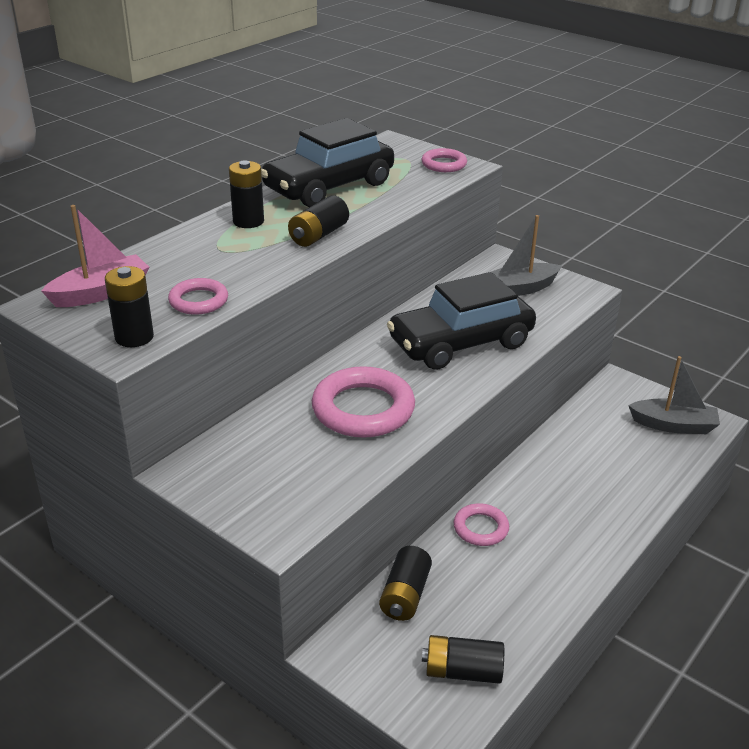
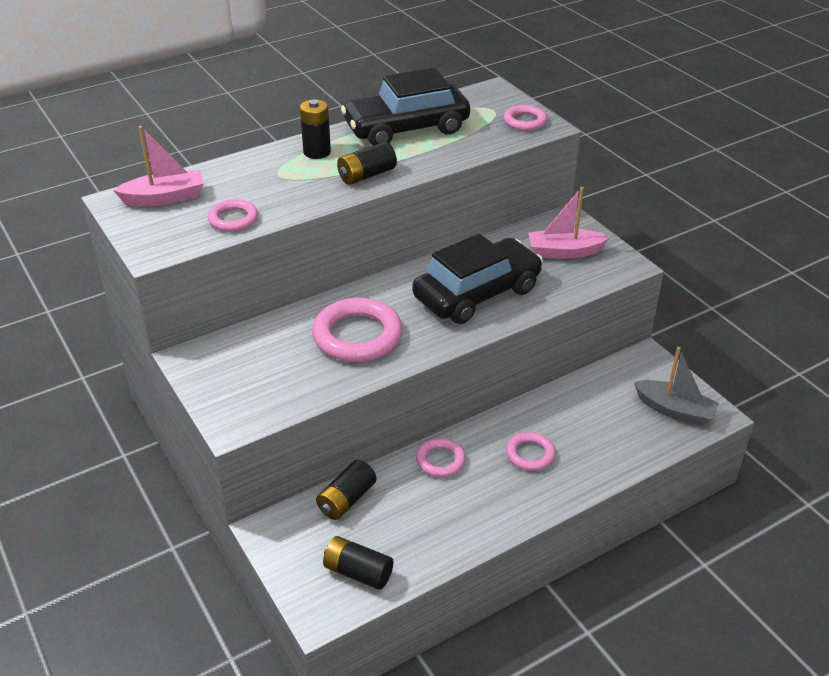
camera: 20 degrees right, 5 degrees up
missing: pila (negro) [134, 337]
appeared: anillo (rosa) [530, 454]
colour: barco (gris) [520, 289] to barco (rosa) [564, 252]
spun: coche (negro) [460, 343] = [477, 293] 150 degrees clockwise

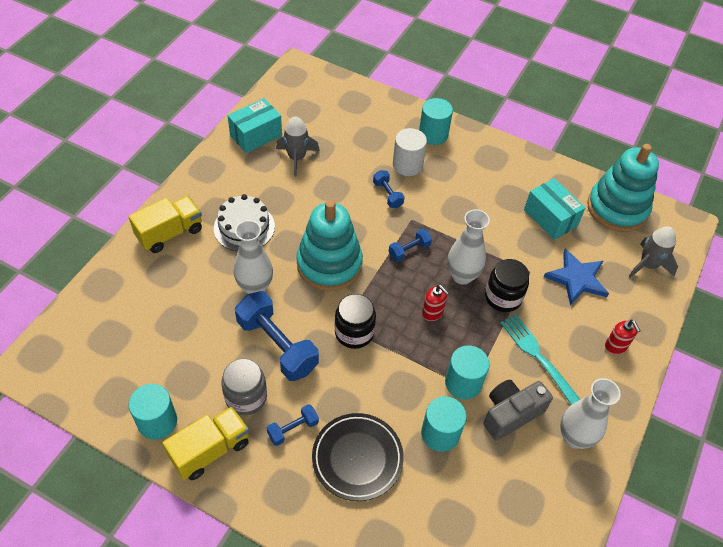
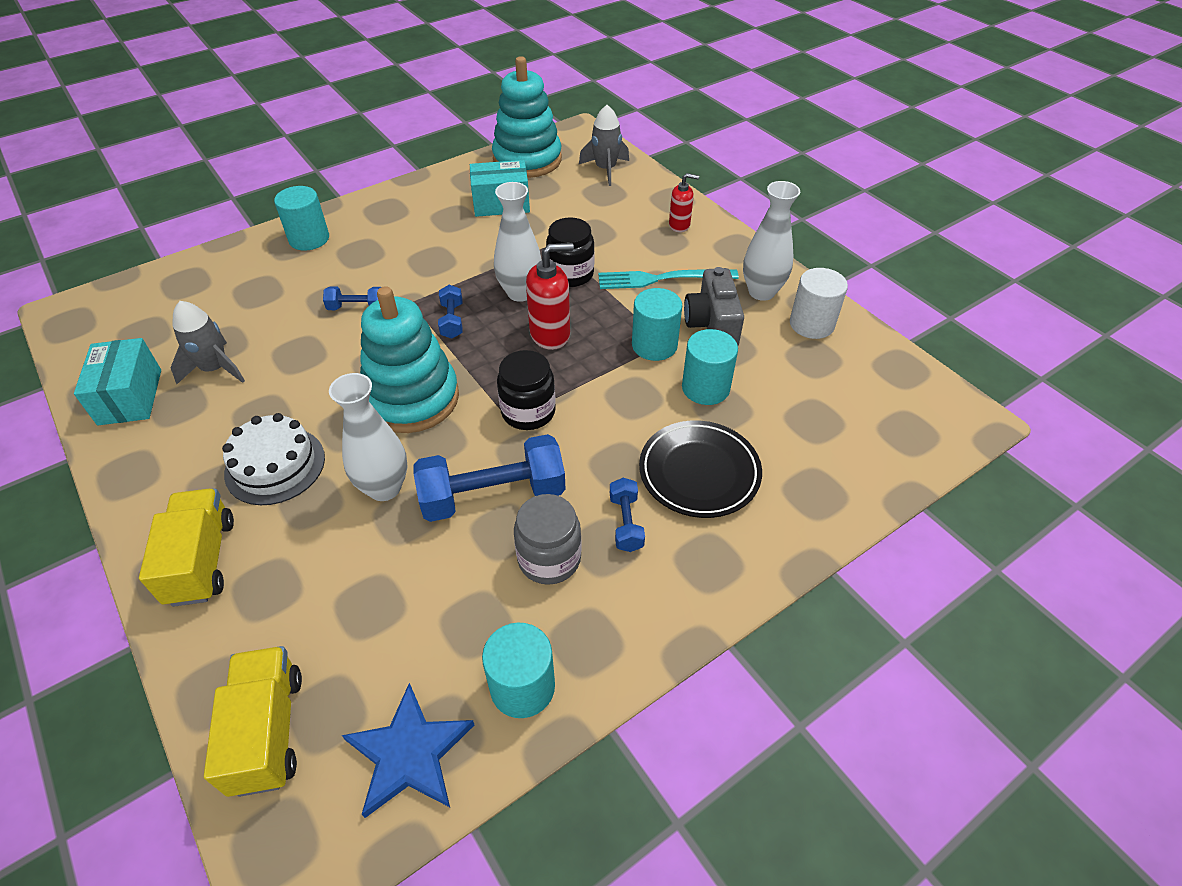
camera: 60 degrees left, 5 degrees down
relocated: camión (amarillo) [210, 450] to [267, 731]; estrella (azul) [577, 279] to [409, 753]; cilindro (blanco) [407, 165] to [811, 324]
size: dispensador de jabón (rojo) [432, 313] = [550, 334] x1.61

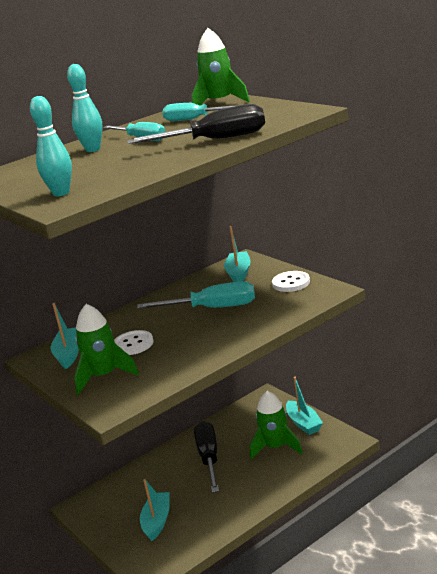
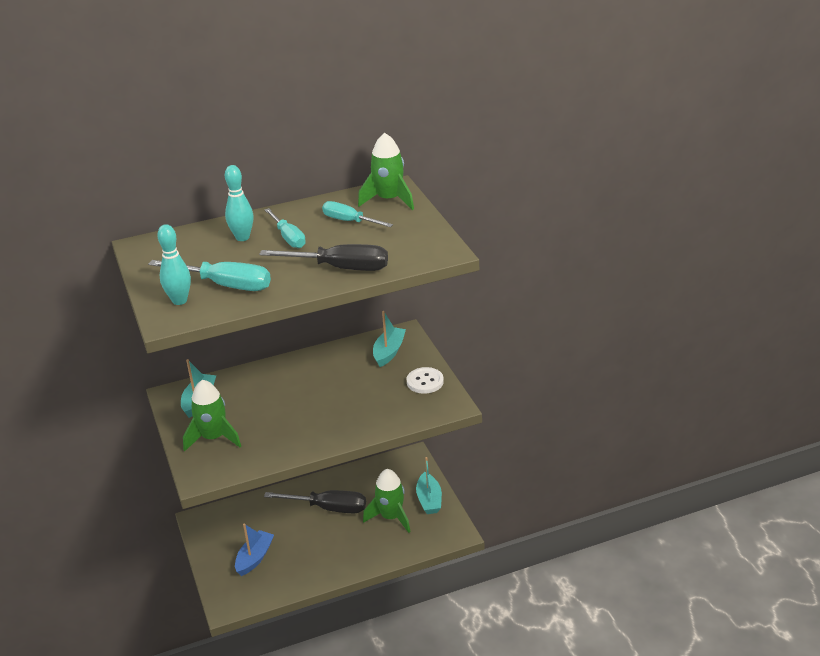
camera: 15 degrees right, 10 degrees up
missing: botón (blanco) [133, 344]
relocated: destornillador (turquesa) [213, 308] to [225, 285]
colour: barco (turquesa) [157, 521] to barco (azul) [254, 558]
spun: destornillador (negro) [209, 458] = [328, 508] 90 degrees clockwise

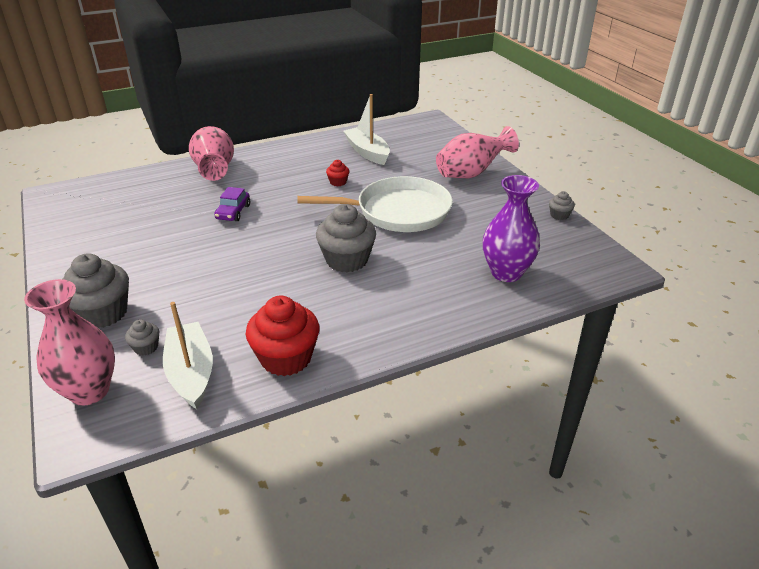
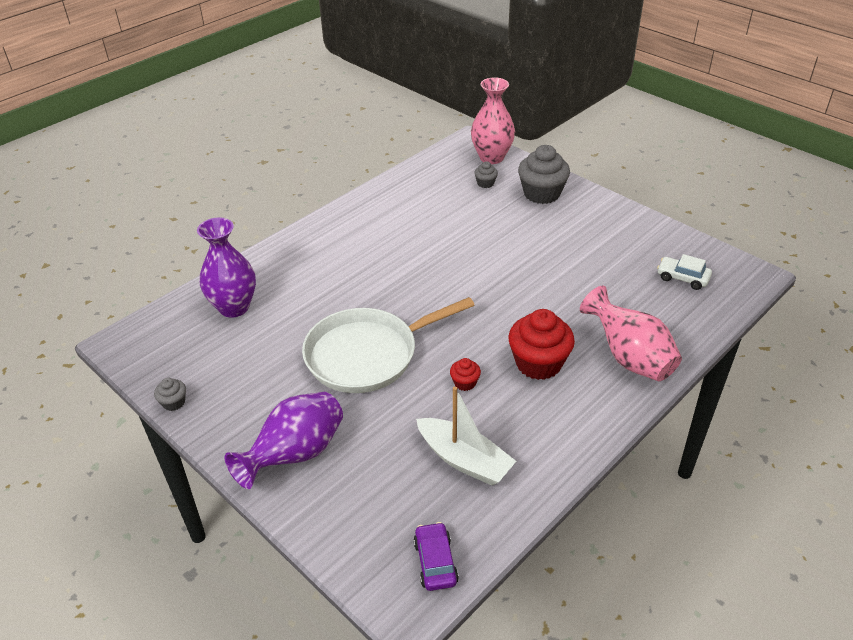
camera: 160 degrees right, 5 degrees up
missing: barco (blanco) [191, 373]; magdalena (gris) [347, 260]
appeared: coche (blanco) [682, 278]
relocated: coche (morado) [233, 212] to [435, 562]; magdalena (rojo) [286, 358] to [538, 363]
colour: florero (rosa) [471, 173] to florero (morado) [295, 455]

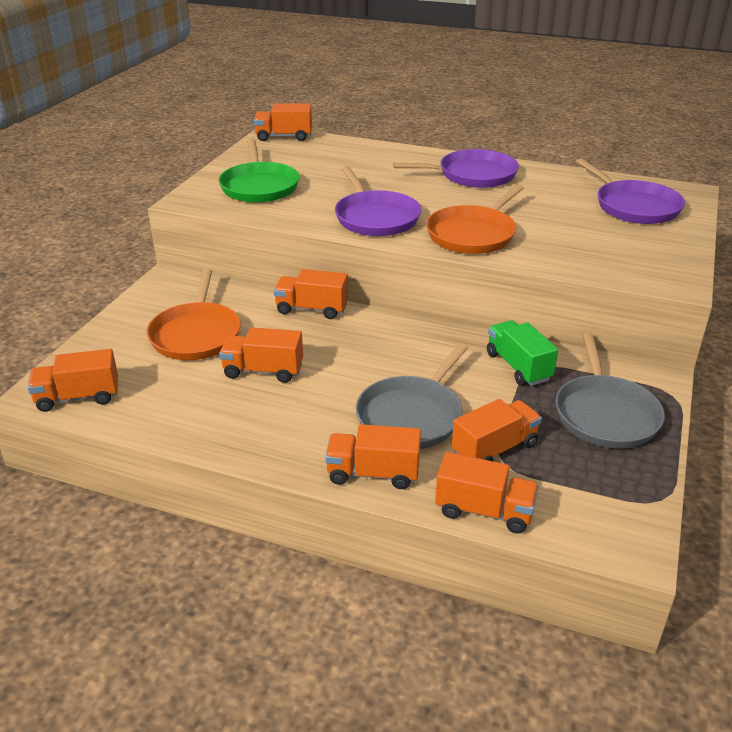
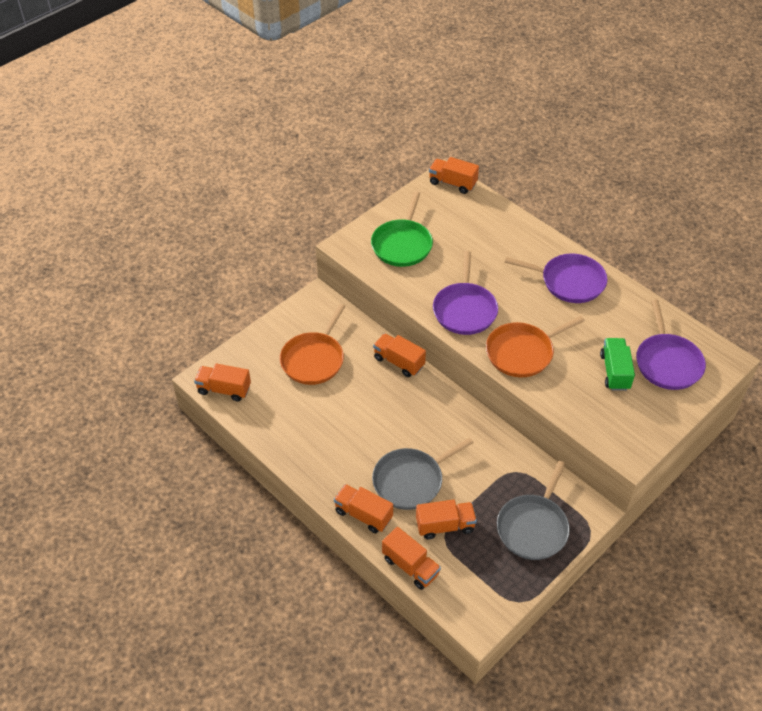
camera: 25 degrees right, 15 degrees up
missing: camión (naranja) [263, 371]
relocated: camión (verde) [518, 367] to [615, 372]

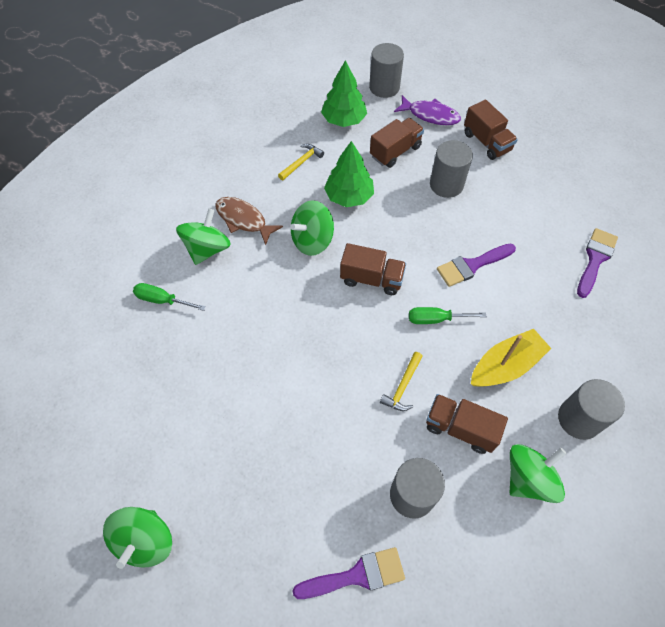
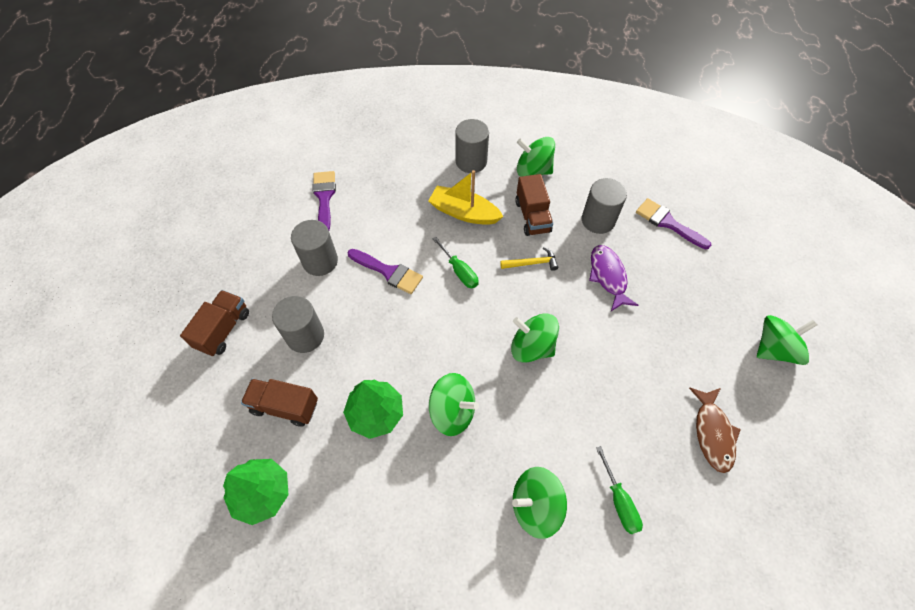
camera: 125 degrees left, 0 degrees up
missing: martillo (amarillo) [301, 162]; camión (marrón) [371, 279]
appeared: peonza (verde) [531, 347]
relocated: cilindro (gris) [384, 87] to [320, 261]; pez (morado) [430, 115] to [608, 276]; pez (marrón) [243, 220] to [712, 433]
spun: pincel (morado) [595, 259] = [324, 198] 90 degrees clockwise

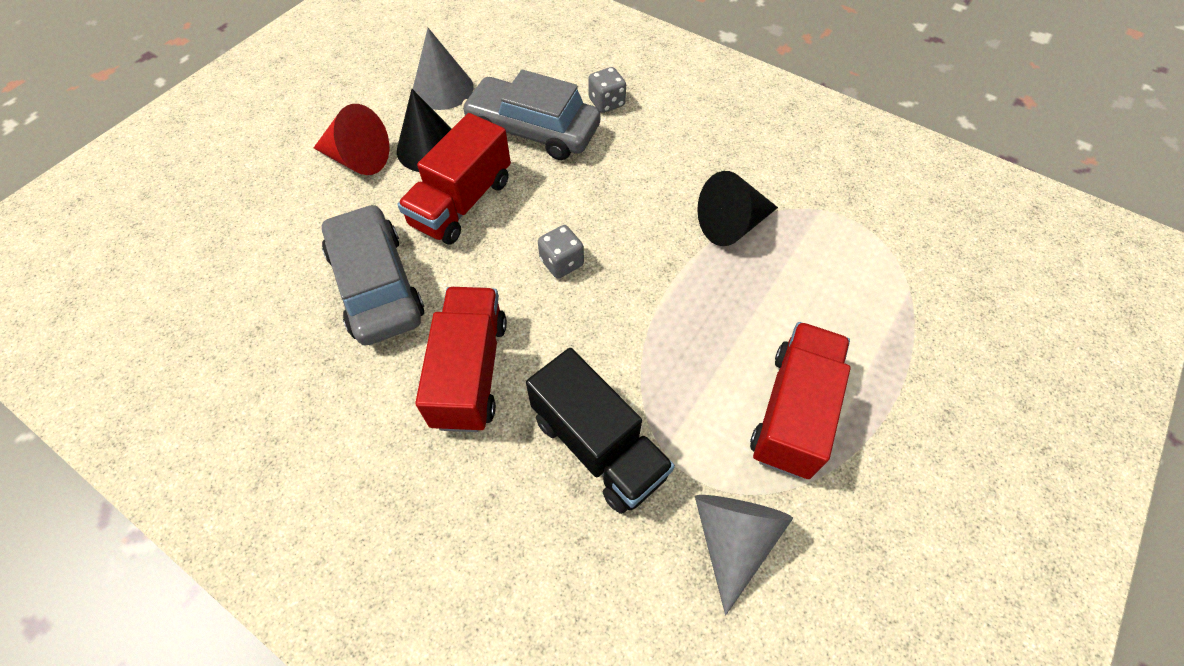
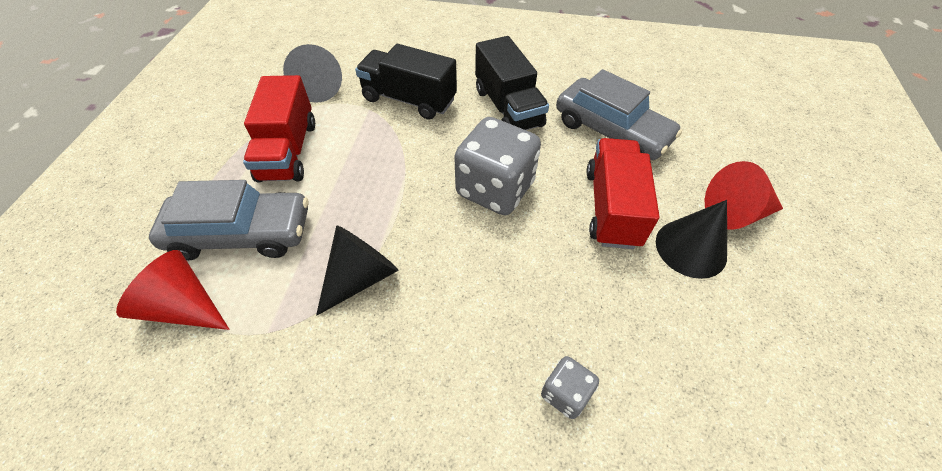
camera: 155 degrees right, 5 degrees down
missing: cono (gris) [443, 89]
appeared: cono (rojo) [184, 306]
relocated: coche (gris) [533, 130] to [241, 233]
colour: camión (rojo) [470, 372] to camión (negro) [508, 107]
size: dado (gris) [561, 262] = [495, 189] x2.08

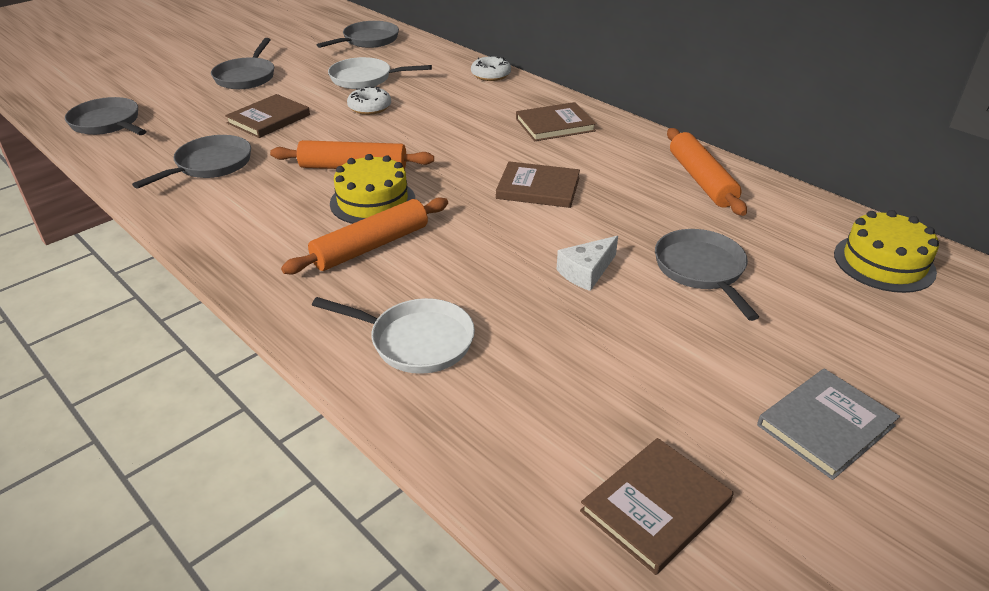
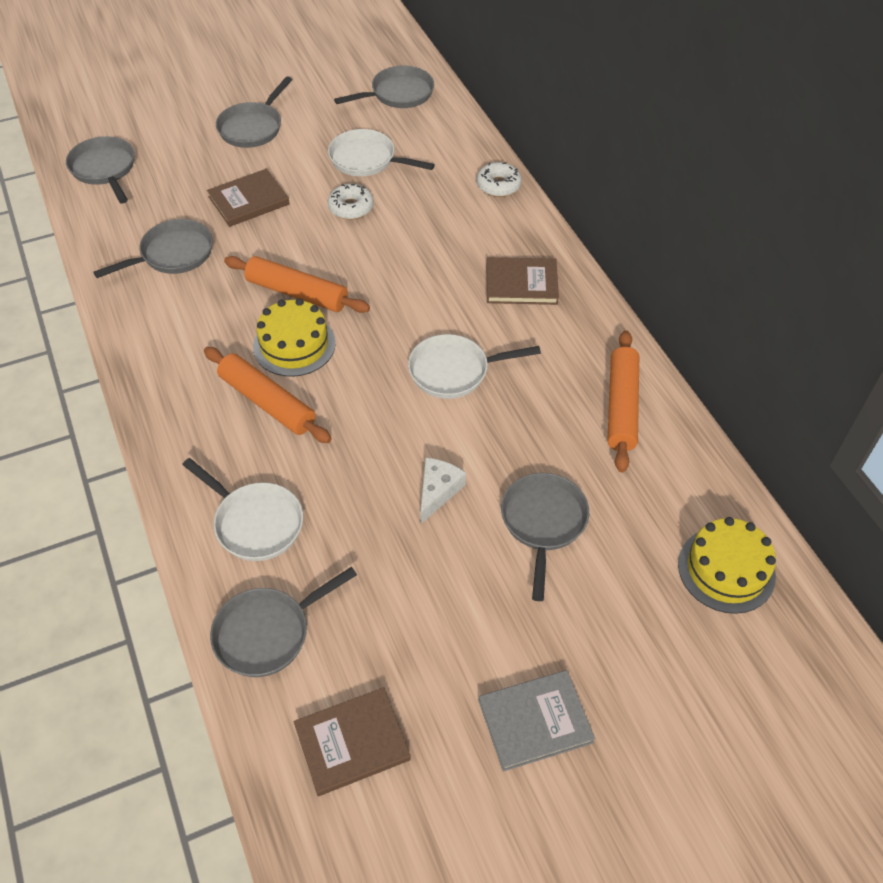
camera: 20 degrees right, 15 degrees up
appeared: sartén (gris) [267, 633]
exchanged: libro (marrón) [538, 188] to sartén (blanco) [454, 371]
spun: rodillo (naranja) [371, 246] = [267, 402] 60 degrees clockwise; queso (blanco) [586, 272] = [437, 491] 135 degrees clockwise

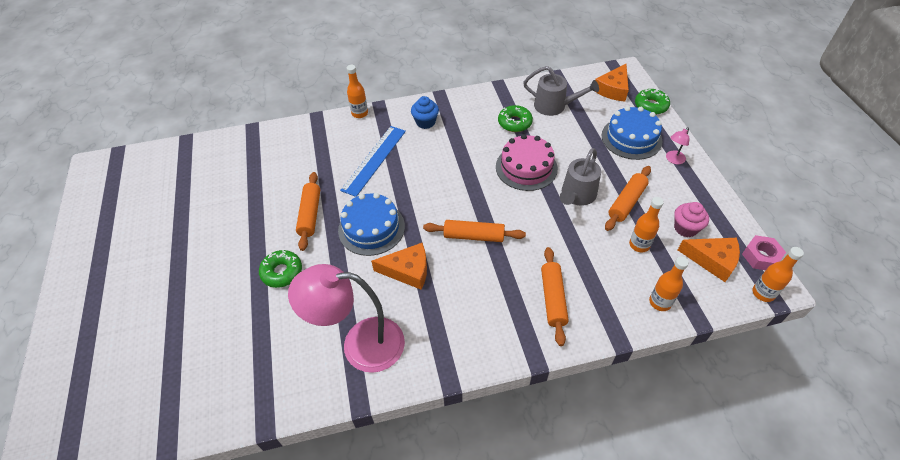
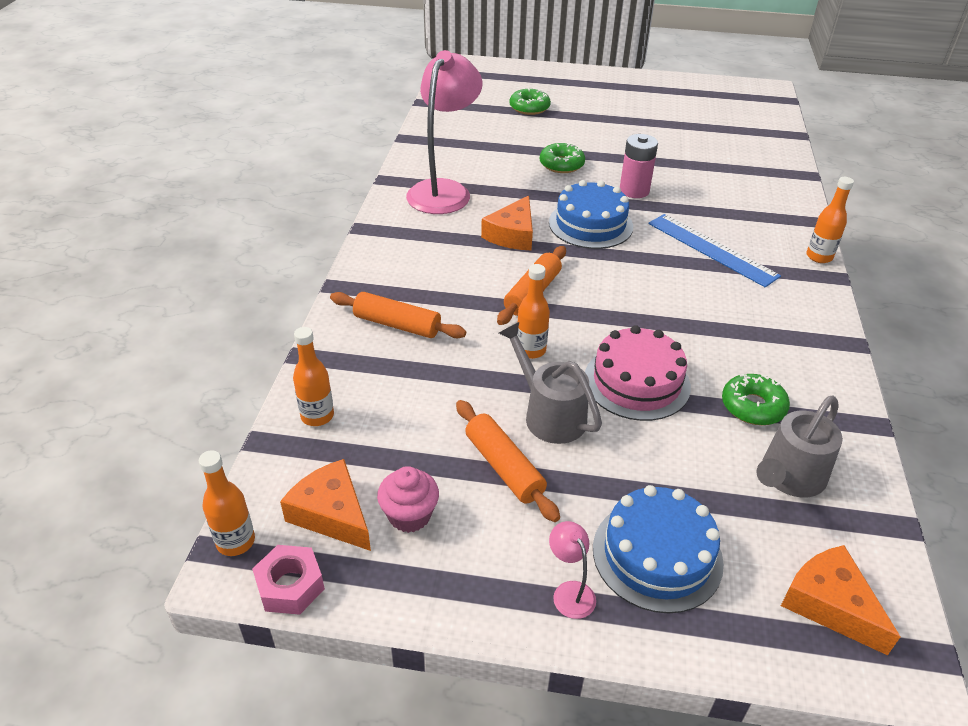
camera: 110 degrees right, 10 degrees down
missing: magdalena (azul) [425, 122]
relocated: rosquilla (verde) [651, 106] to [529, 108]; botella (naranja) [639, 245] to [531, 350]
exchanged: rodillo (naranja) [310, 214] to pila (rosa) [634, 190]
spun: queso (naranja) [712, 260] = [332, 514] 90 degrees clockwise

